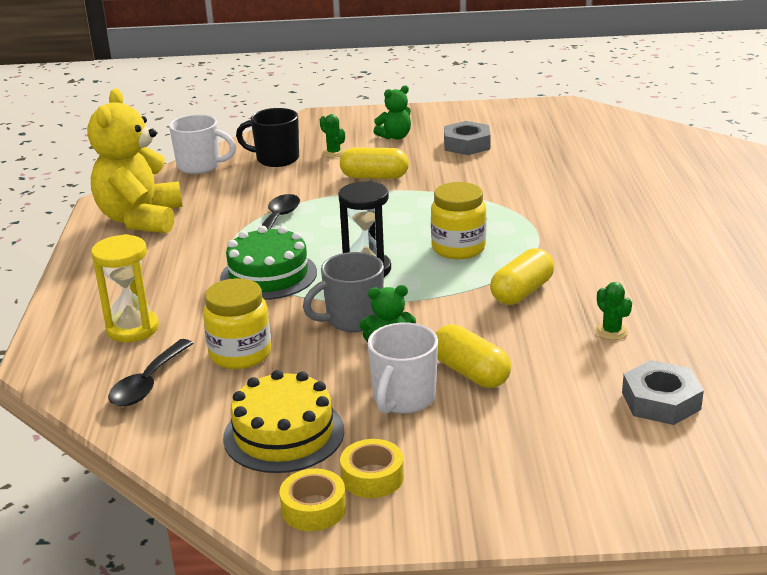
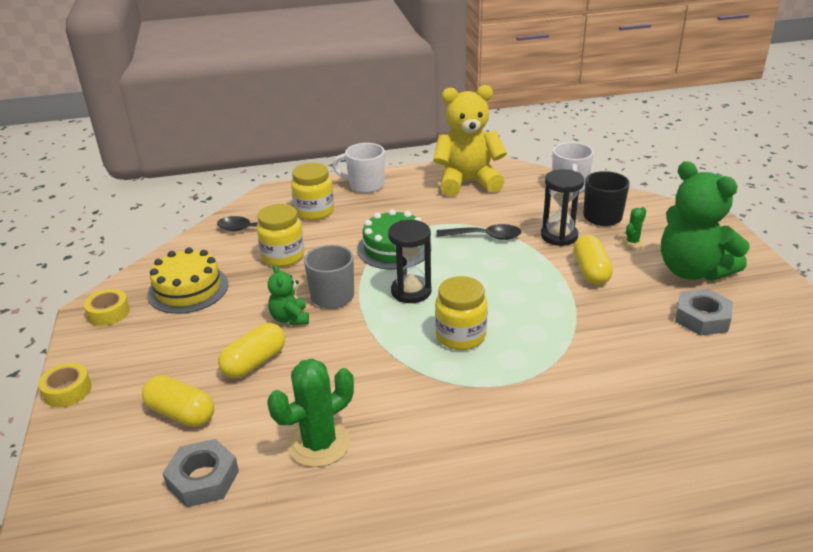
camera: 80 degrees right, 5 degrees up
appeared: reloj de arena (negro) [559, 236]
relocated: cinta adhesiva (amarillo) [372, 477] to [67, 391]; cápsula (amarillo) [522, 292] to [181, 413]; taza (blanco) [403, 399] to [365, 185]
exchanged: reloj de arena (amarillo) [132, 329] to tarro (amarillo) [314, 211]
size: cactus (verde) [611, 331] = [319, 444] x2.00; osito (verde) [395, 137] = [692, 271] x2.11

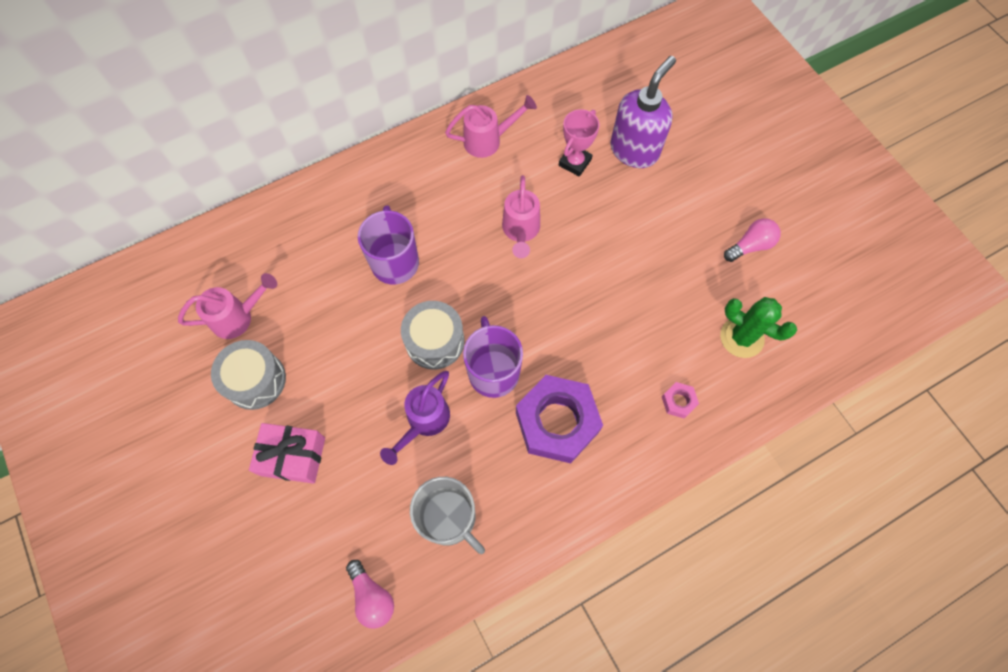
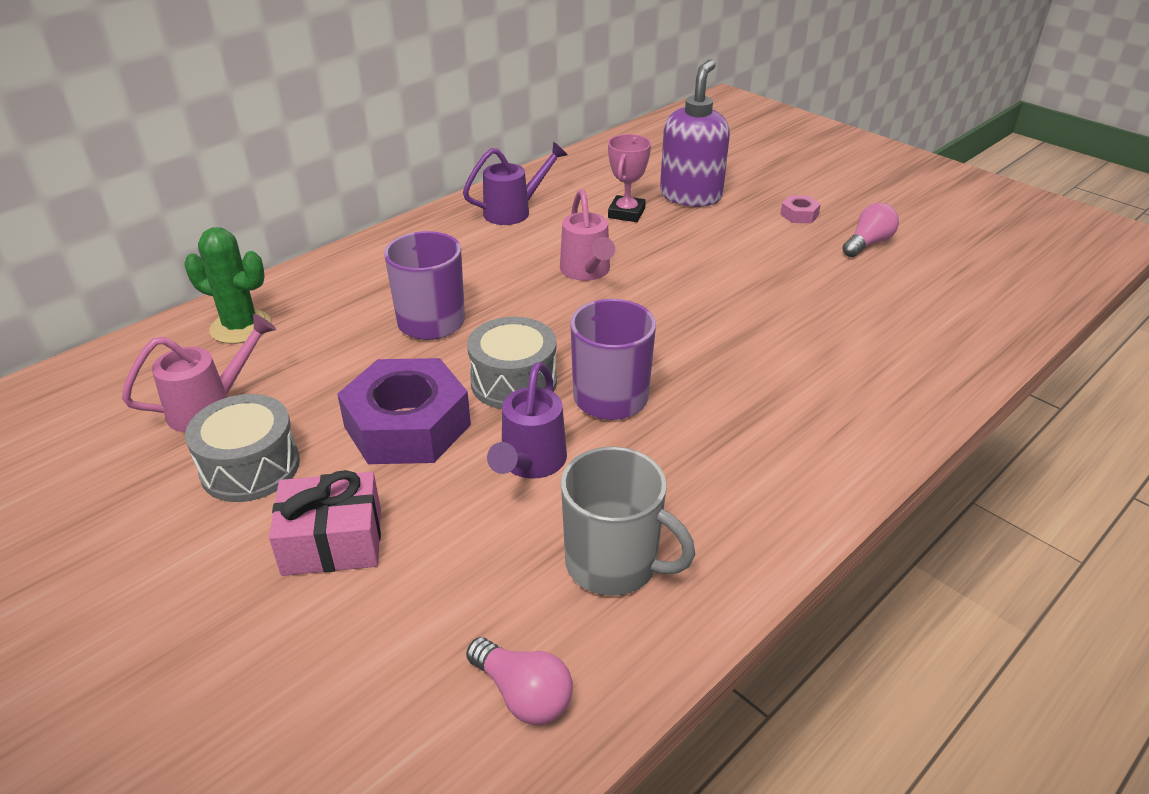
camera: 15 degrees left, 30 degrees down
relocated: cactus (verde) [741, 337] to [241, 327]; tuerca (morado) [557, 422] to [407, 425]; tuerca (rosa) [678, 401] to [799, 215]
colour: regadera (rosa) [489, 140] to regadera (morado) [514, 211]

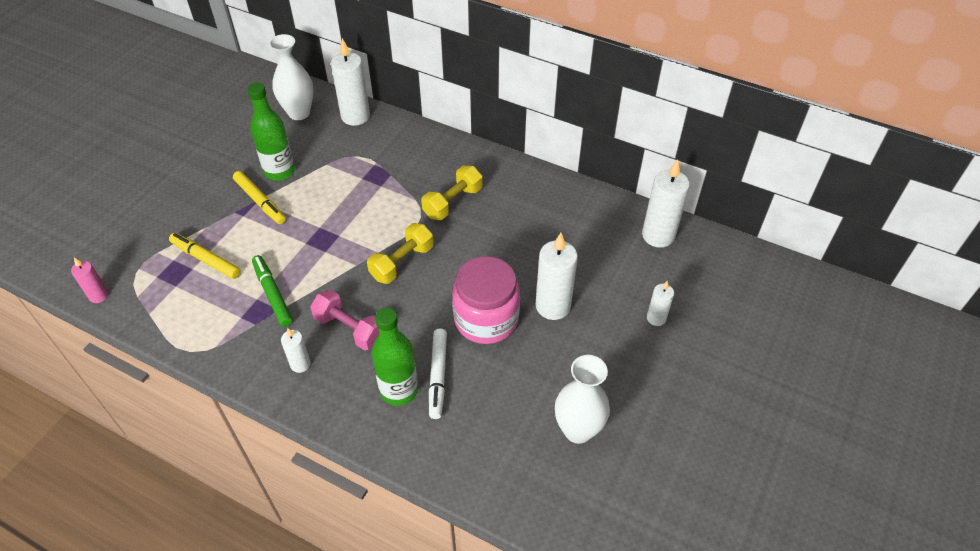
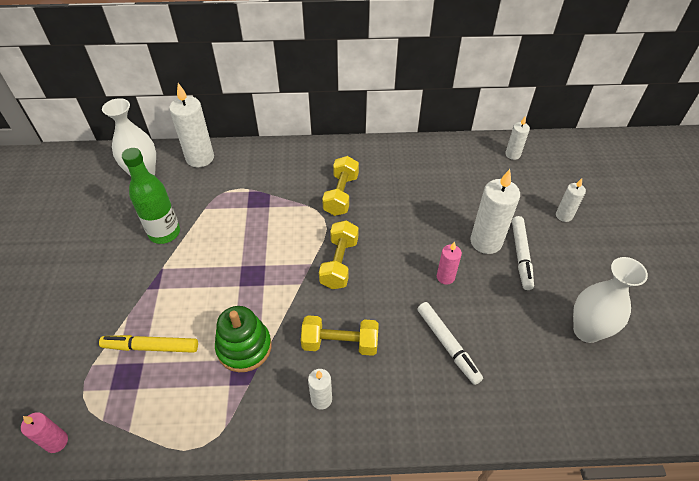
camera: 30 degrees left, 0 degrees up
missing: rotulador (amarillo) [260, 201]; botella (verde) [399, 390]
appeared: rotulador (blanco) [521, 255]
exchanged: rotulador (verde) [273, 294] to juguete apilable (verde) [244, 347]; tarro (rosa) [486, 319] to vela (rosa) [445, 277]
colour: mancuerna (rosa) [349, 329] to mancuerna (amarillo) [340, 343]
size: vela (blanco) [658, 235] = [512, 154] x0.55

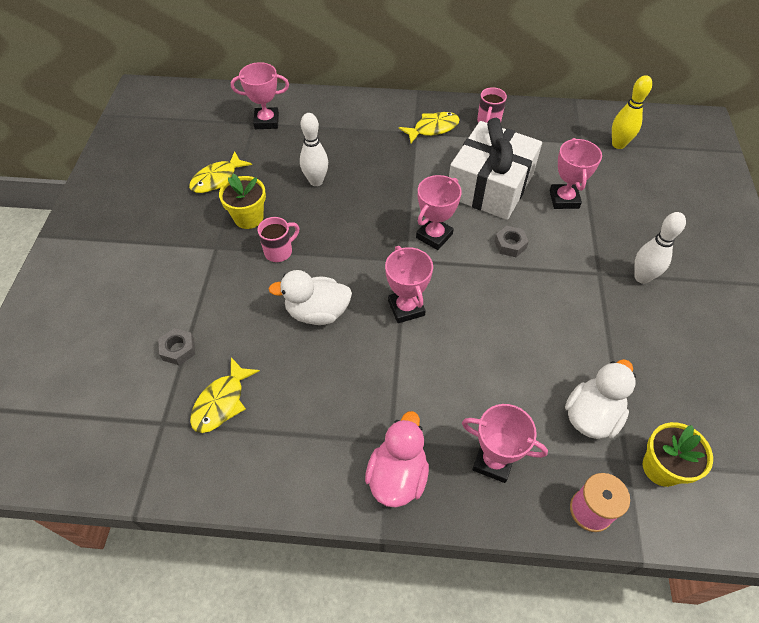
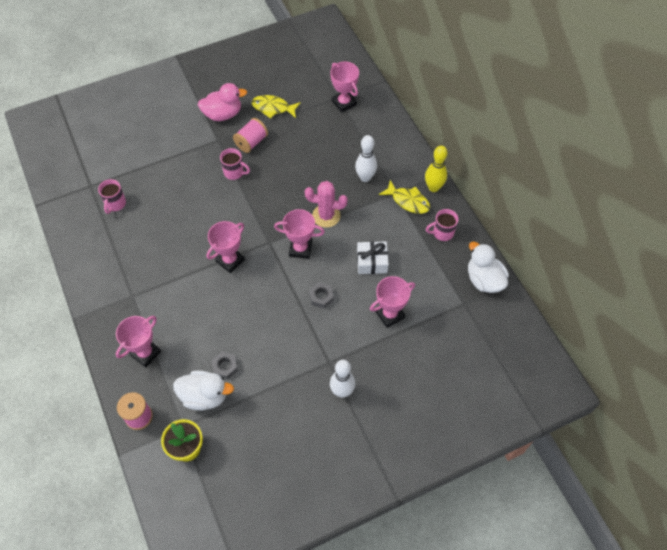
camera: 60 degrees right, 5 degrees up
appeared: cactus (rosa) [326, 216]
relocated: pato (rosa) [397, 476] to [223, 114]; tuerca (gris) [178, 349] to [225, 367]; bolo (blanco) [316, 181] to [365, 177]; bolo (amarillo) [618, 144] to [433, 187]; pato (blanco) [317, 312] to [484, 280]
exchanged: pez (amarillo) [221, 402] to taza (rosa) [115, 204]; maceta (amarillo) [248, 218] to carrete (rosa) [251, 142]
spun: trofeo (rosa) [493, 461] = [145, 353] 45 degrees clockwise
size: regalo (blanco) [490, 186] = [372, 262] x0.50

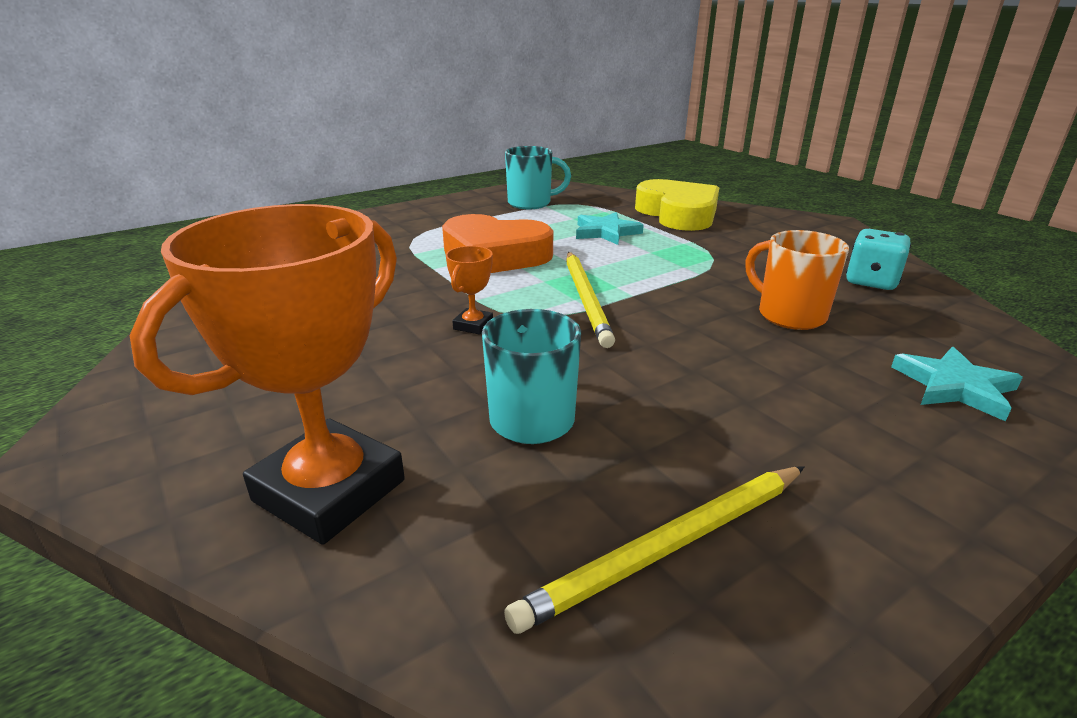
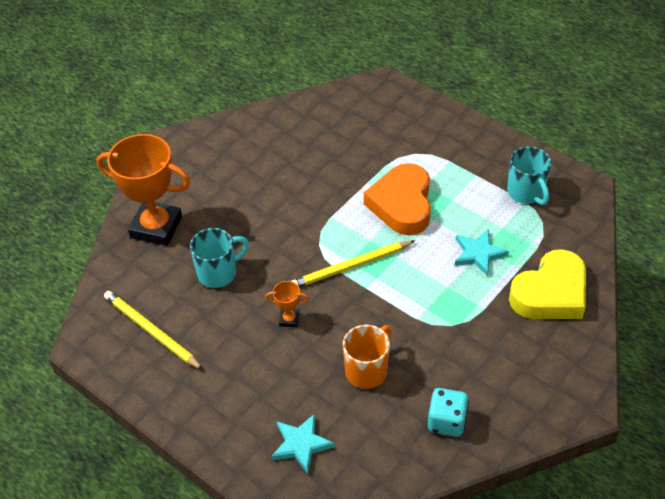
camera: 75 degrees right, 20 degrees up
relocated: trofeo (naranja) [473, 325] to [289, 319]

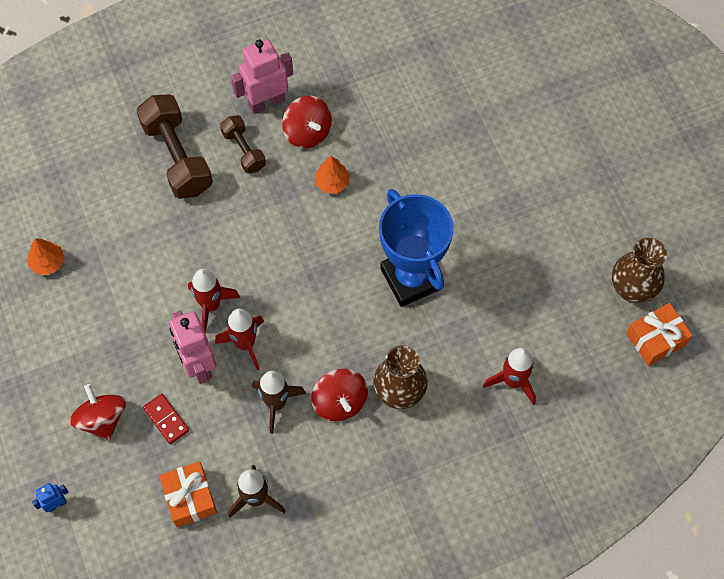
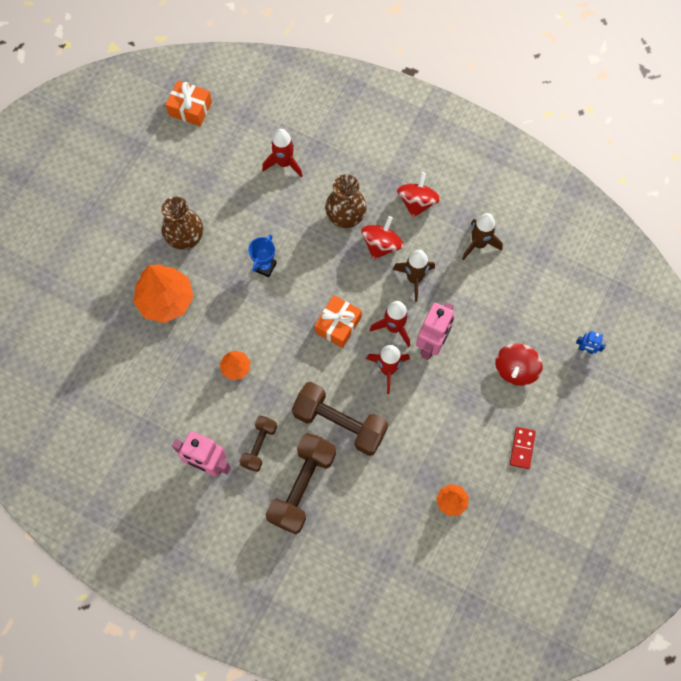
camera: 130 degrees left, 5 degrees up
appeared: árbol (naranja) [166, 300]; mancuerna (marrón) [339, 423]
relocated: florero (marrón) [632, 289] to [186, 239]; regalo (naranja) [190, 498] to [338, 325]; peonza (rojo) [307, 132] to [417, 202]; ficha de dominó (rojo) [166, 419] to [522, 448]
size: trofeo (azul) [411, 278] = [265, 266] x0.46

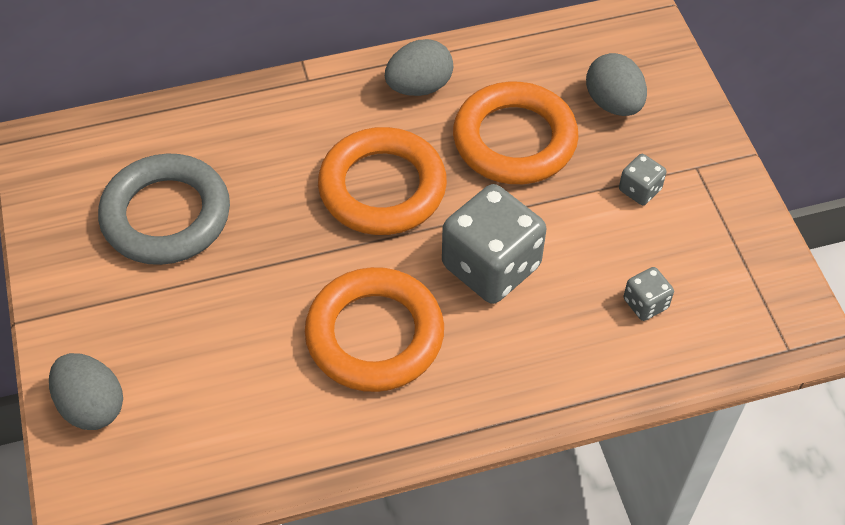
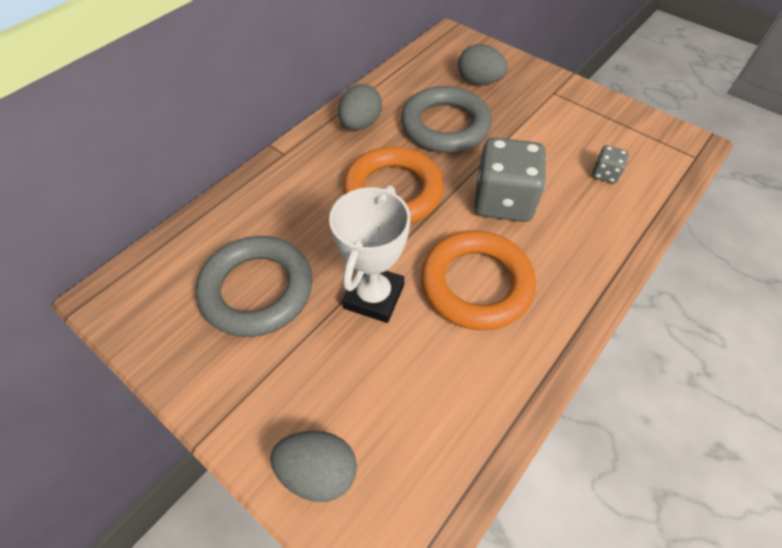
camera: 35 degrees left, 0 degrees up
missing: dado (gris) [639, 190]
appeared: trofeo (blanco) [374, 296]
colour: anillo (naranja) [514, 140] to anillo (gris) [445, 125]

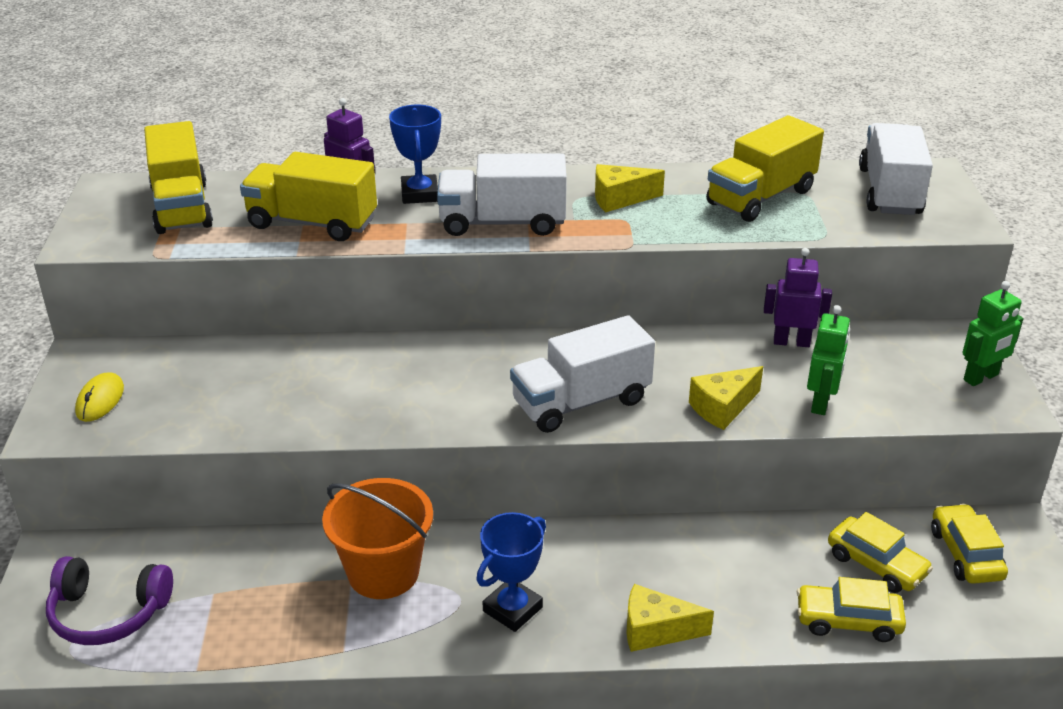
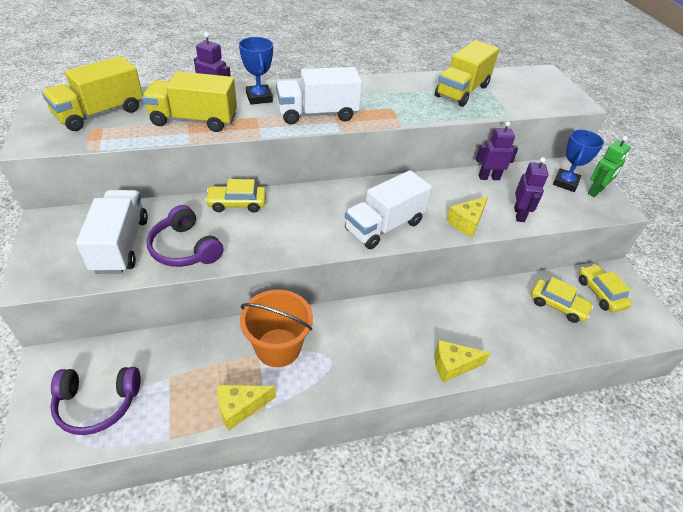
camera: 15 degrees left, 10 degrees up
missing: ratón (amarillo) [100, 400]
appeared: auriculares (morado) [185, 248]
relocated: camión (blanco) [889, 192] to [121, 245]; coche (amarillo) [848, 621] to [237, 204]; queso (amarillo) [619, 199] to [240, 408]; trofeo (azul) [512, 609] to [565, 183]
colour: robot (verde) [821, 403] to robot (morado) [519, 214]
spun: camión (amarillo) [182, 207] = [100, 113] 75 degrees clockwise

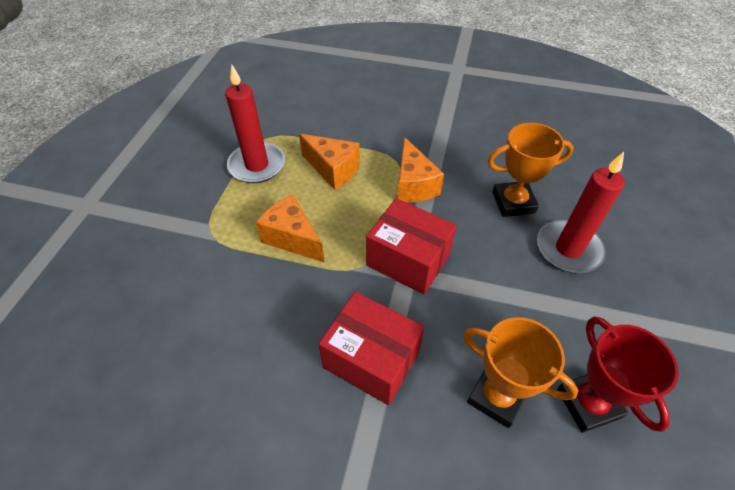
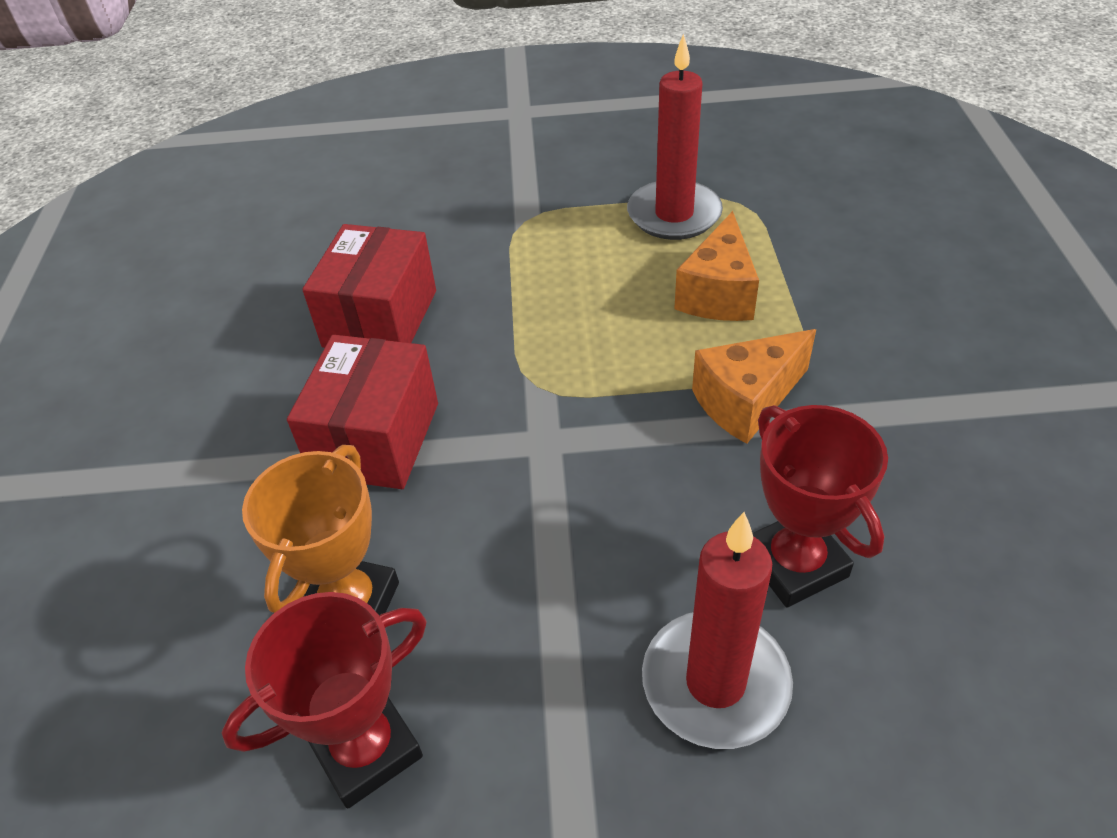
camera: 75 degrees right, 5 degrees down
missing: queso (naranja) [292, 238]
relocated: caja (rojo) [408, 260] to [380, 318]
colour: trofeo (naranja) [513, 202] to trofeo (rojo) [795, 564]

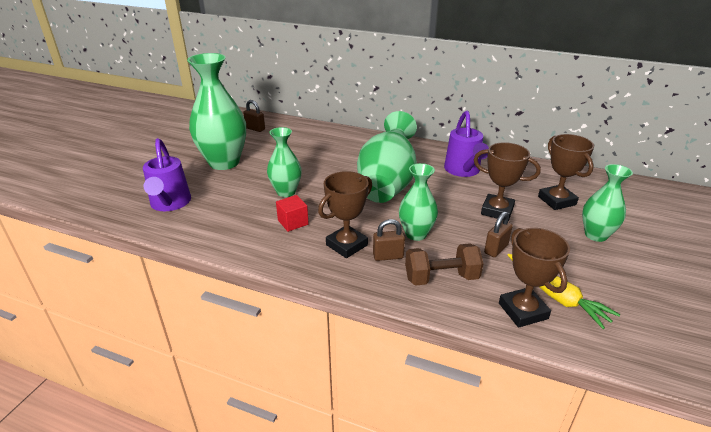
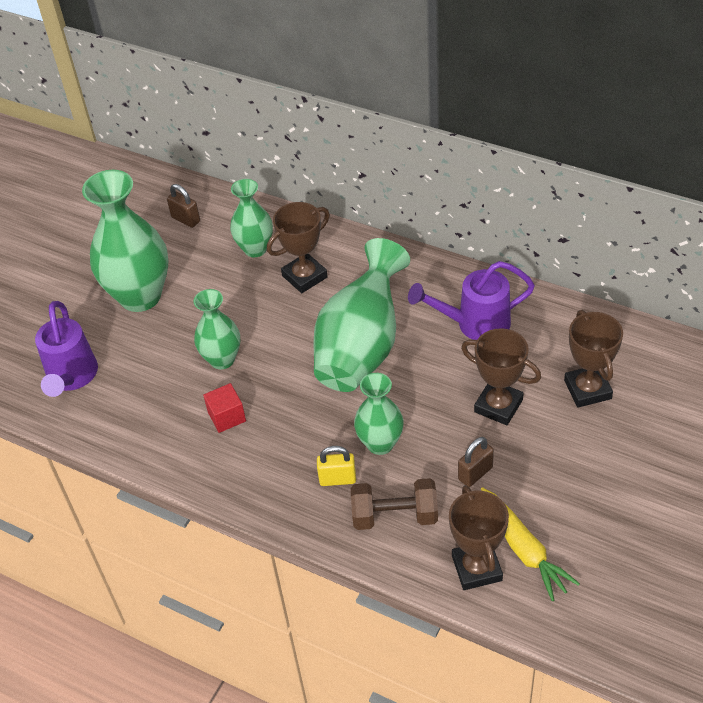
camera: 10 degrees right, 15 degrees up
relocated: florero (verde) [596, 235] to [255, 249]; trofeo (marrón) [346, 245] to [304, 276]
colour: candado (marrón) [388, 256] to candado (amarillo) [337, 479]
spun: regadera (morado) [463, 171] = [475, 324] 75 degrees clockwise

